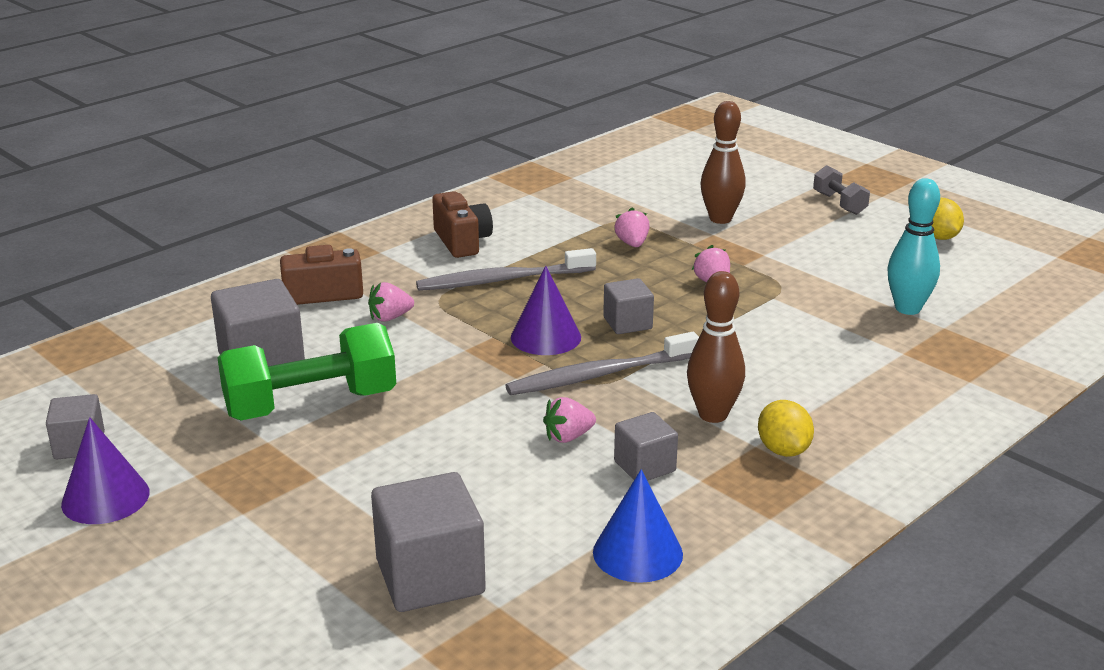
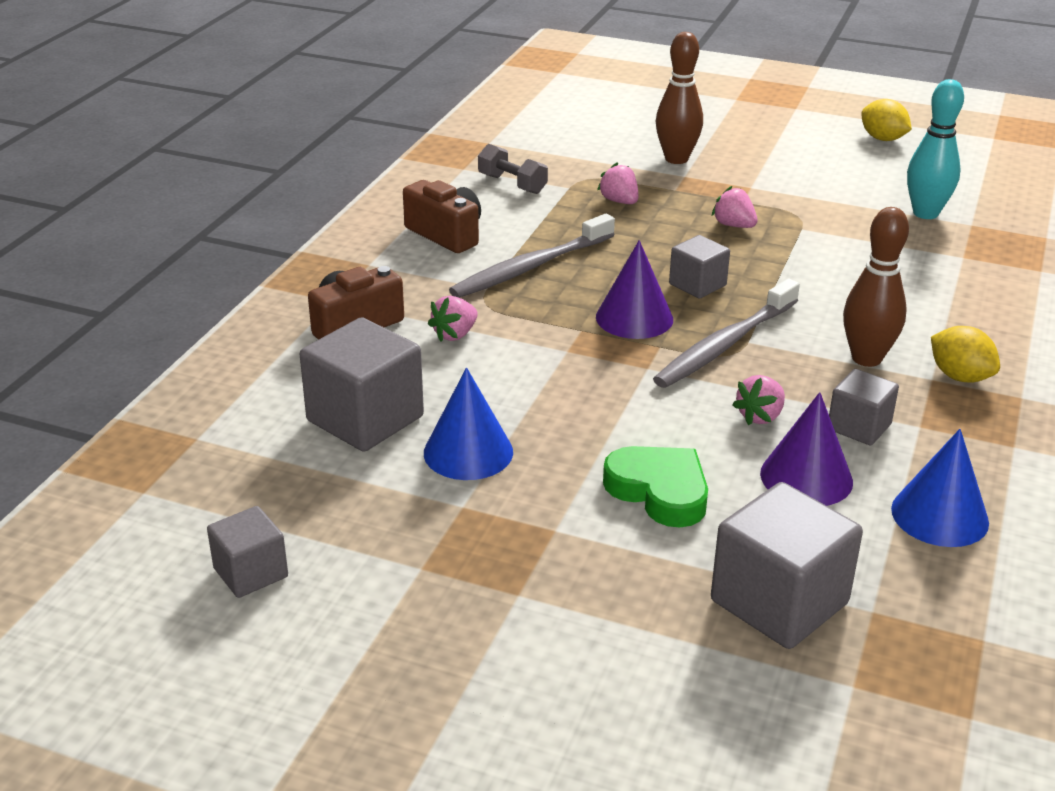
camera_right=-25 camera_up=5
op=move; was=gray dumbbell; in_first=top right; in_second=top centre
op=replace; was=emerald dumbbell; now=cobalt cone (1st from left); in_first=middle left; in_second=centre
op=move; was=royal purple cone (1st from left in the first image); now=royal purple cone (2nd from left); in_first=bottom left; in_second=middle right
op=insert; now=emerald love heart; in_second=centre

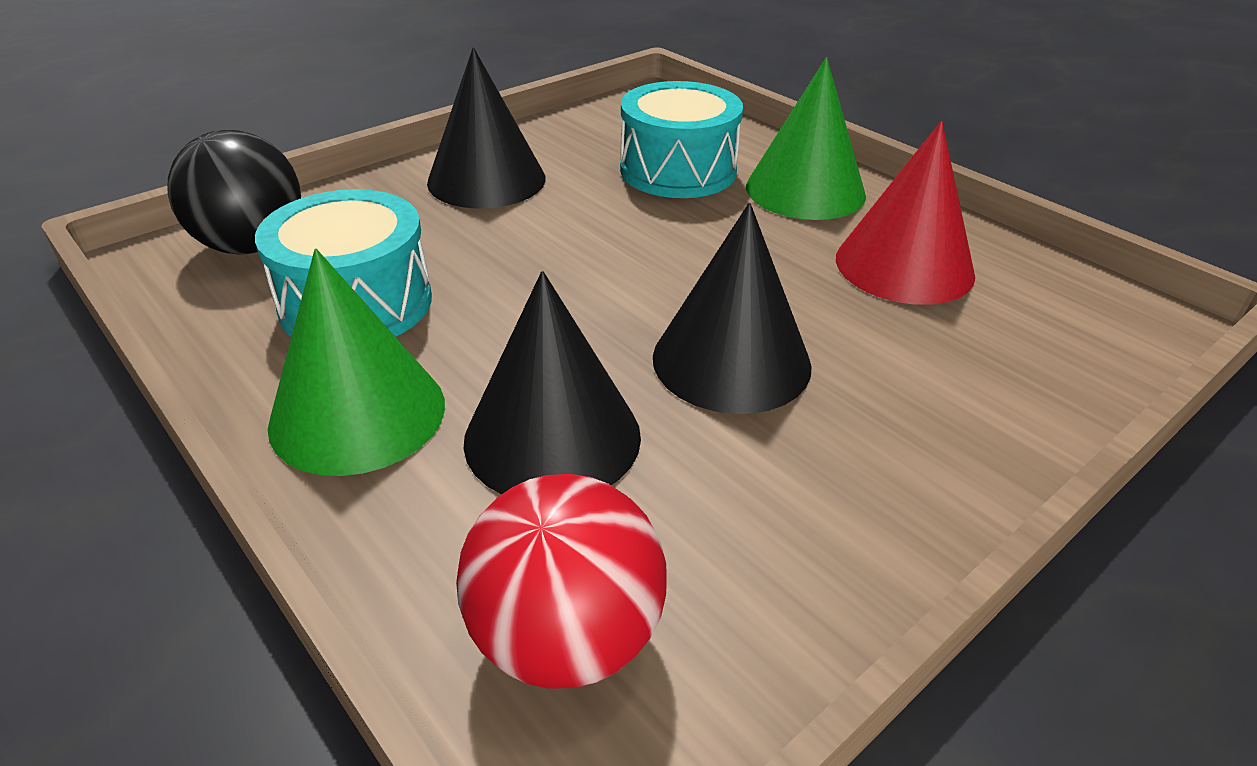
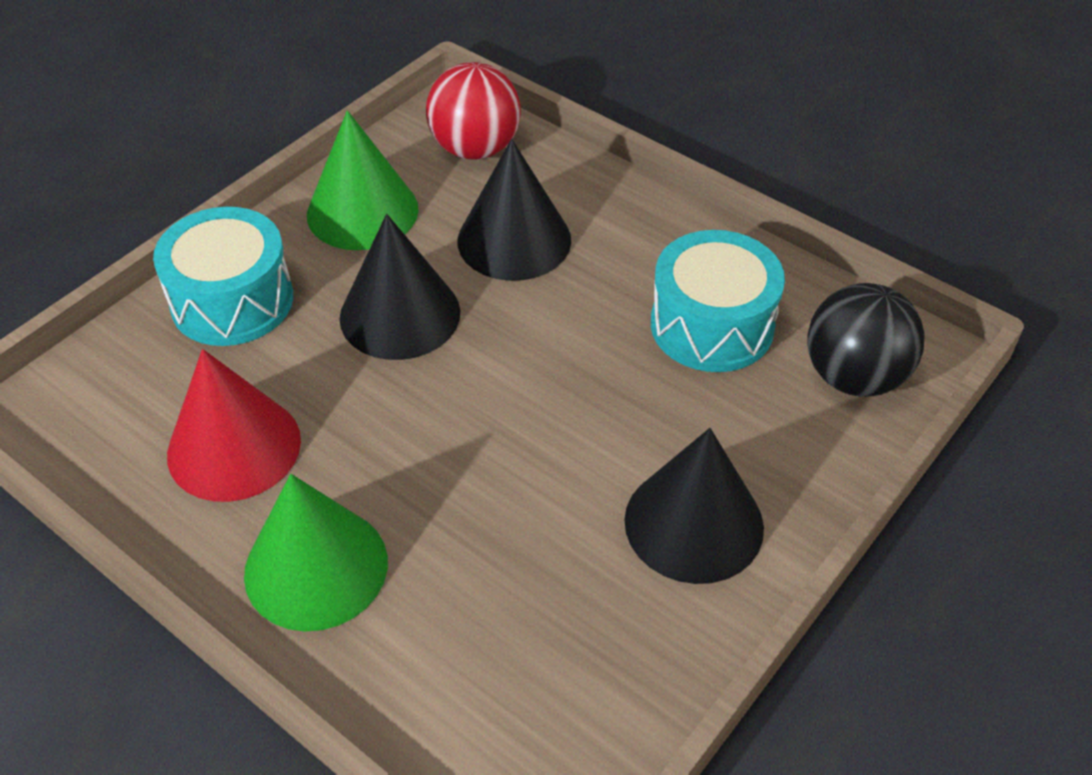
camera_right=170 camera_up=10
op=move; was=teal toy drum (2nd from left in the first image); now=teal toy drum (1st from left); in_first=top centre; in_second=middle left
op=move; was=emerald cone (1st from left in the first image); now=emerald cone (2nd from left); in_first=middle left; in_second=top left

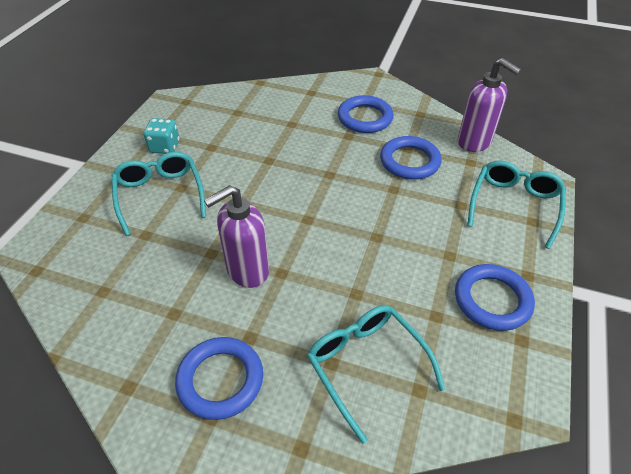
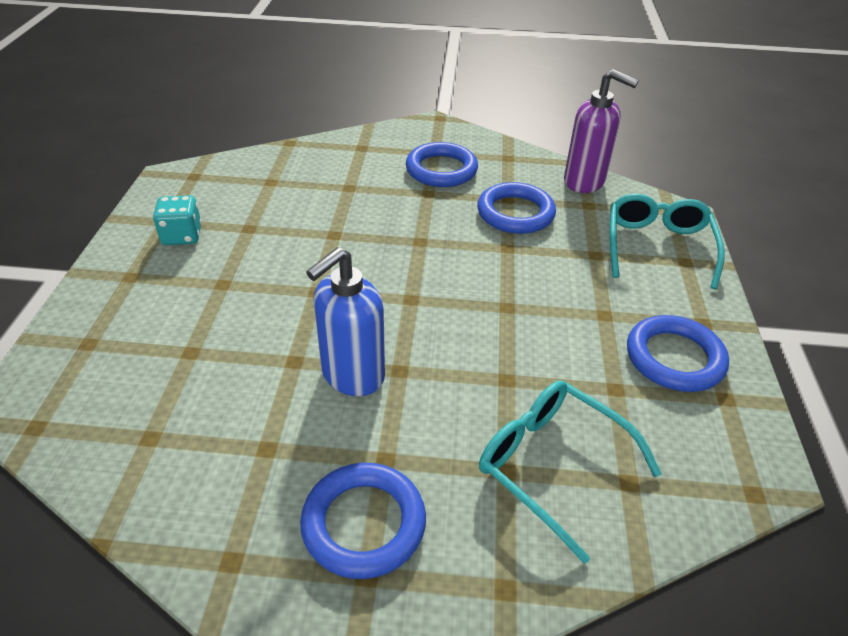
camera_right=-15 camera_up=-5
op=delete; was=teal spectacles (1st from left); in_first=middle left
op=recolor; was=royal purple soap dispenser (1st from left); now=cobalt soap dispenser; in_first=centre; in_second=centre

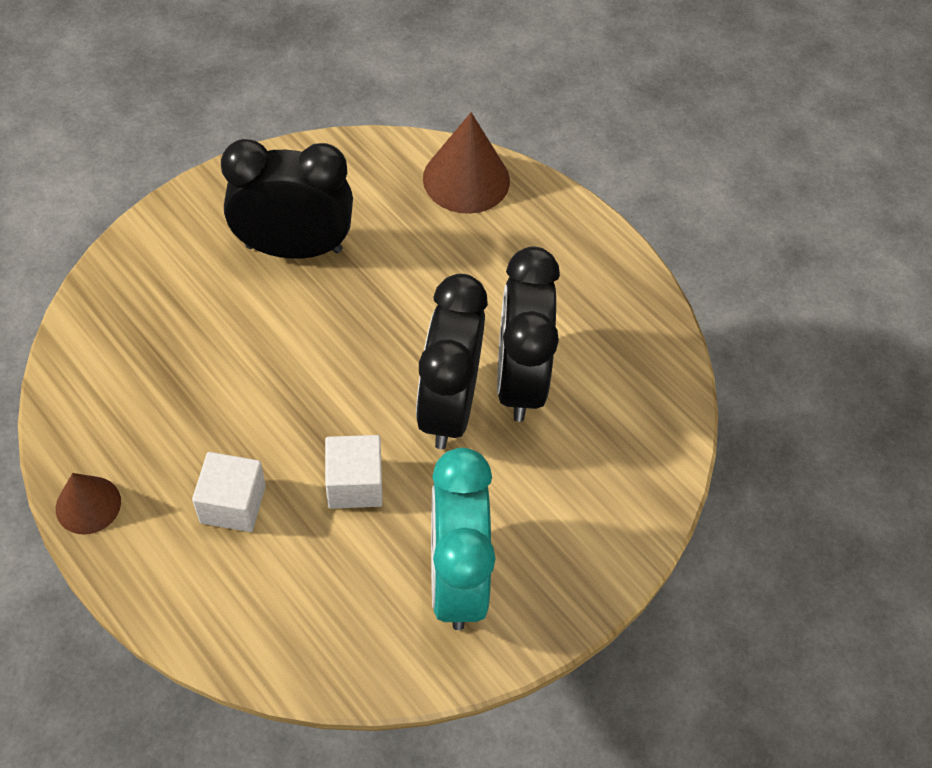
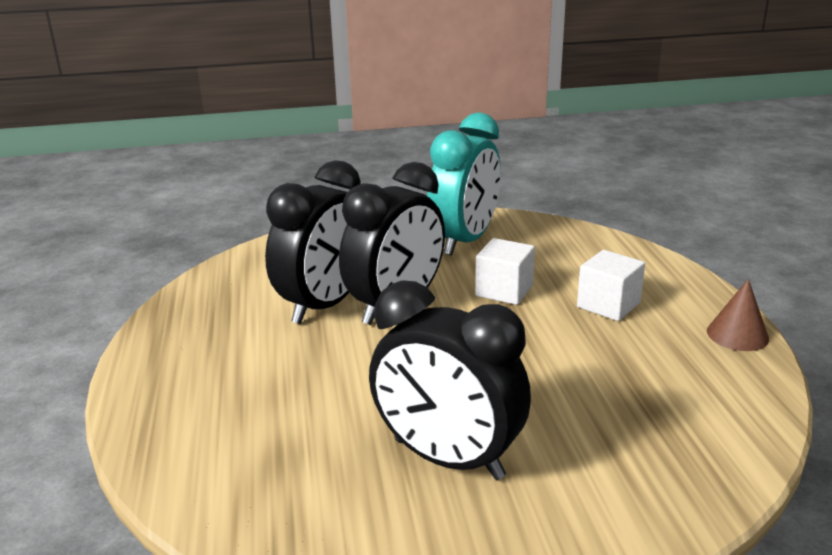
camera_right=-145 camera_up=-30
op=delete; was=russet cone (2nd from left); in_first=top centre

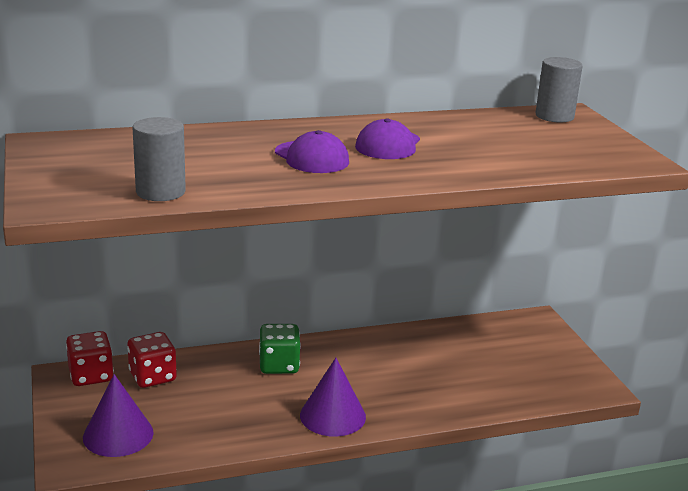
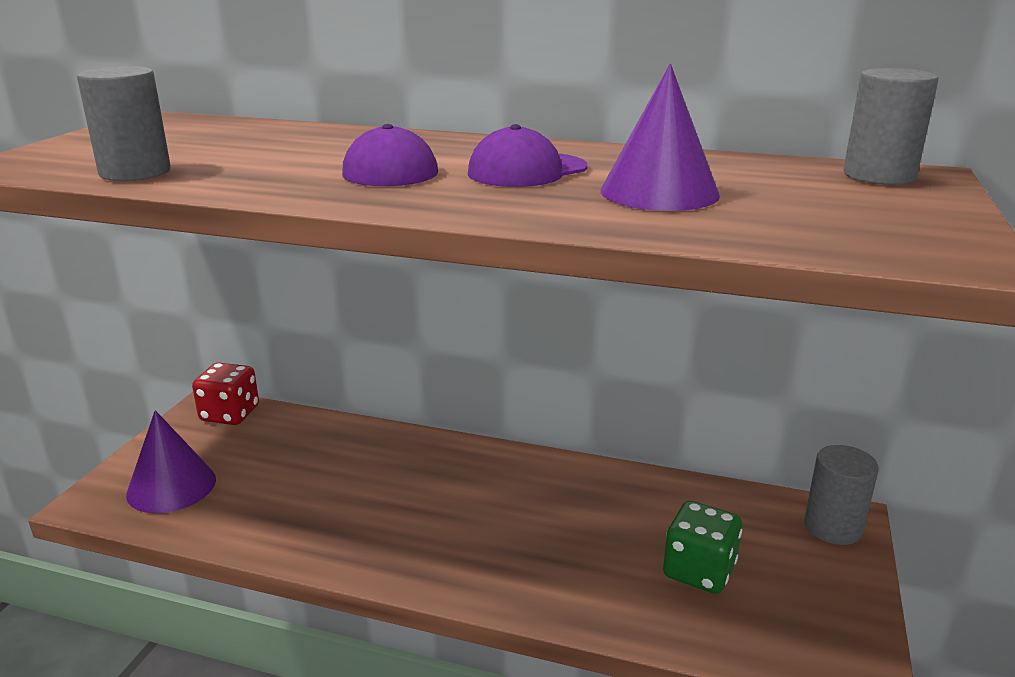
camera_right=35 camera_up=0
op=move; was=emerald dice; in_first=bottom centre; in_second=bottom right
op=delete; was=scarlet dice (2nd from left); in_first=bottom left
op=move; was=royal purple cone (2nd from left); in_first=bottom centre; in_second=top centre
op=insert; now=gray cylinder shape (2nd from left); in_second=bottom right

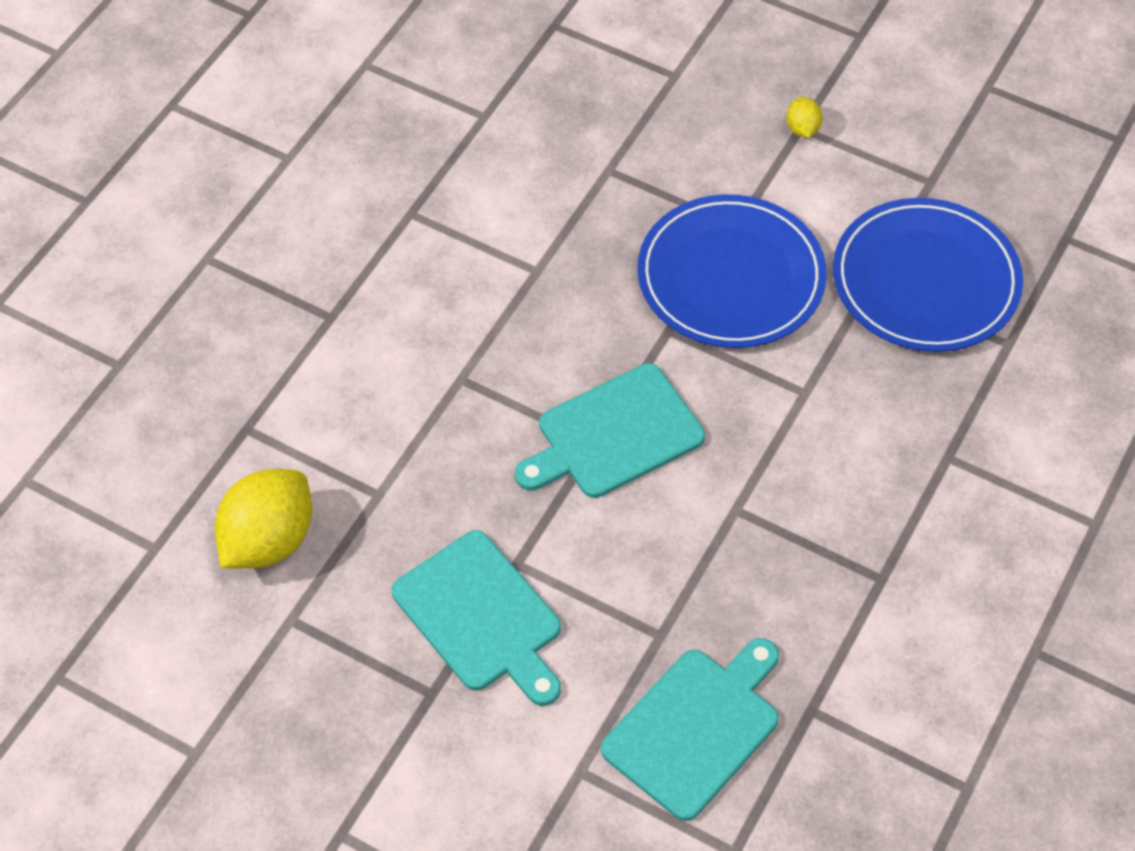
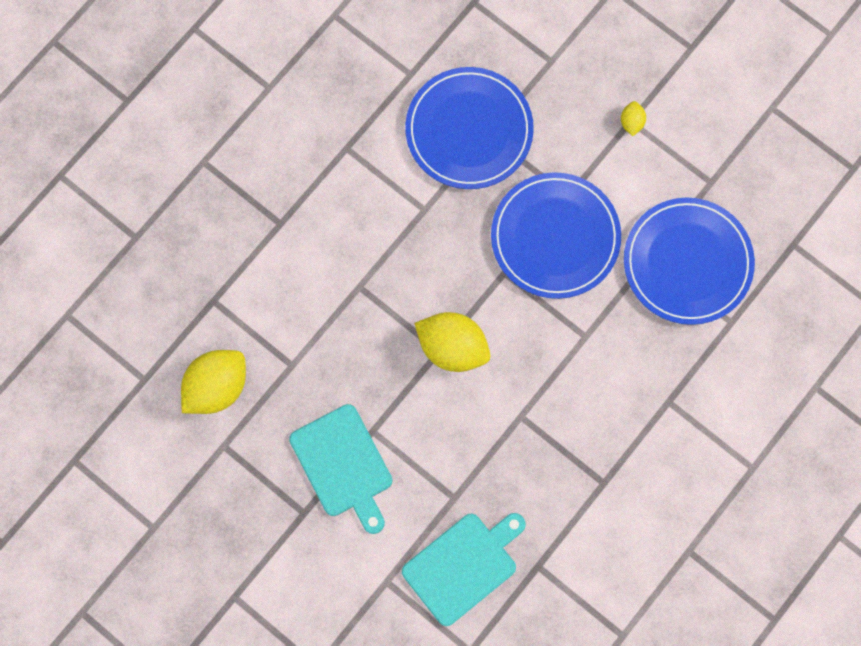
camera_right=10 camera_up=20
op=replace; was=teal chopping board (2nd from left); now=yellow toy lemon (2nd from left); in_first=centre; in_second=centre
op=insert; now=cobalt dinner plate (1st from left); in_second=top centre

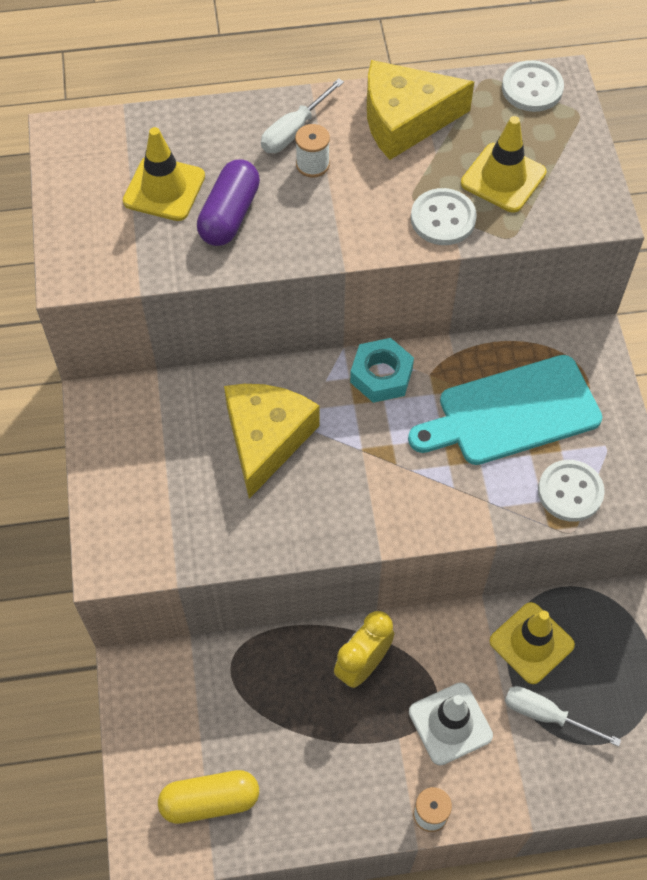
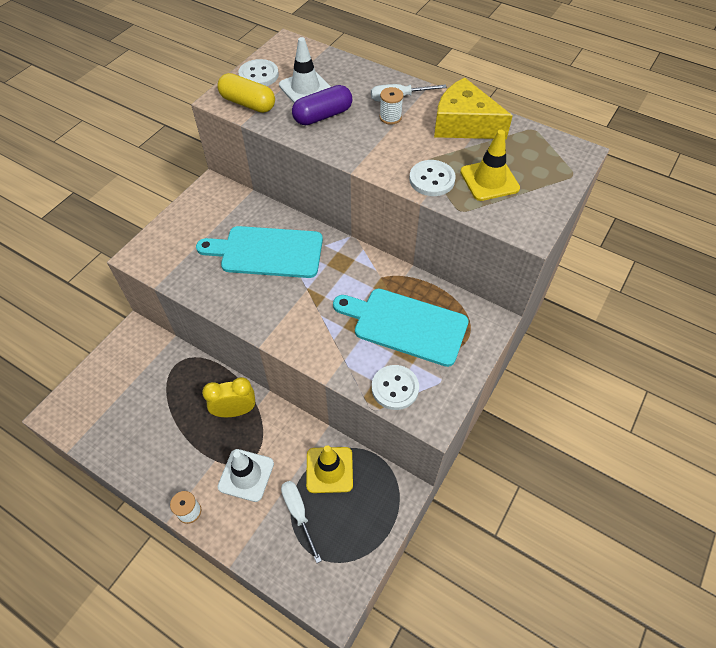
camera_right=40 camera_up=-5
op=move; was=snow-white sewing button (2nd from left in the first image); now=snow-white sewing button (1st from left); in_first=top right; in_second=top centre
op=recolor; was=yellow traffic cone (1st from left); now=snow-white traffic cone (2nd from left); in_first=top left; in_second=top centre
op=delete; was=teal hex nut; in_first=centre
op=replace; was=yellow cheese (1st from left); now=teal chopping board (1st from left); in_first=centre; in_second=centre
op=move; was=yellow pill; in_first=bottom left; in_second=top centre

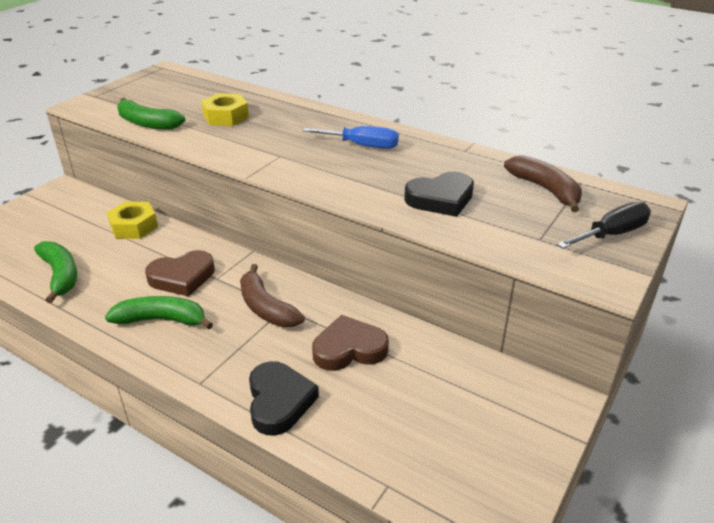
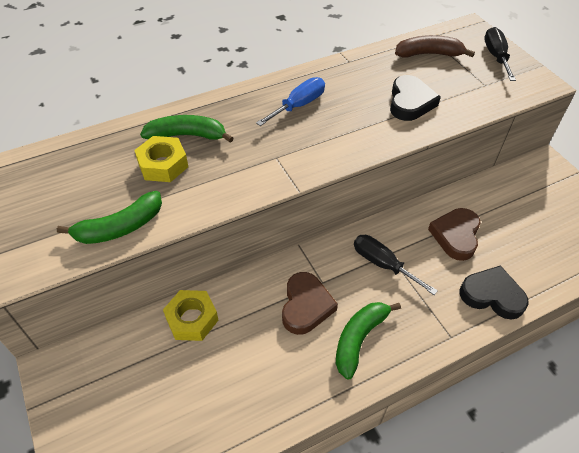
camera_right=-60 camera_up=15
op=move; was=emerald banana fruit (1st from left in the first image); now=emerald banana fruit (2nd from left); in_first=middle left; in_second=top left
op=replace; was=russet banana fruit (1st from left); now=ebony flat screwdriver (1st from left); in_first=centre; in_second=middle right

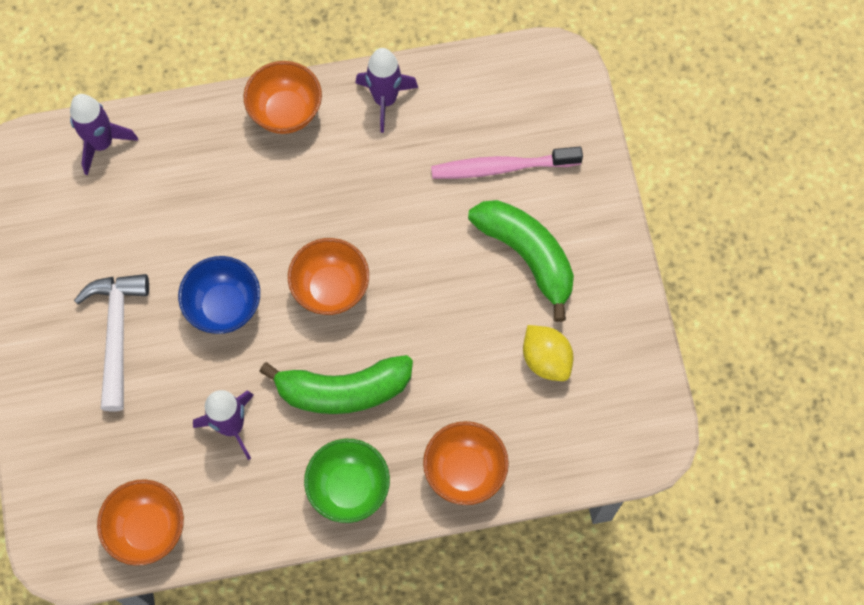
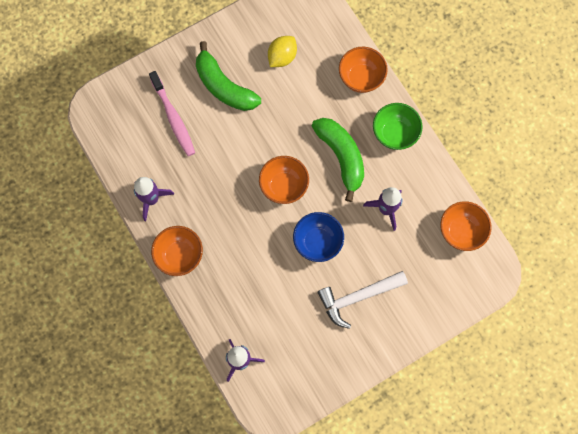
camera_right=-110 camera_up=5
op=rotate; was=emerald banana fruit (2nd from left in the first image); in_first=centre; in_second=top centre; clockwise=-75

